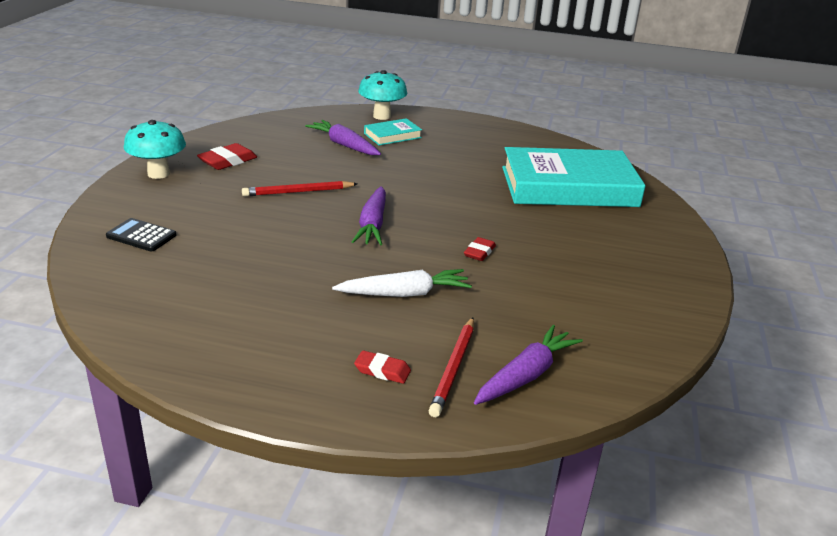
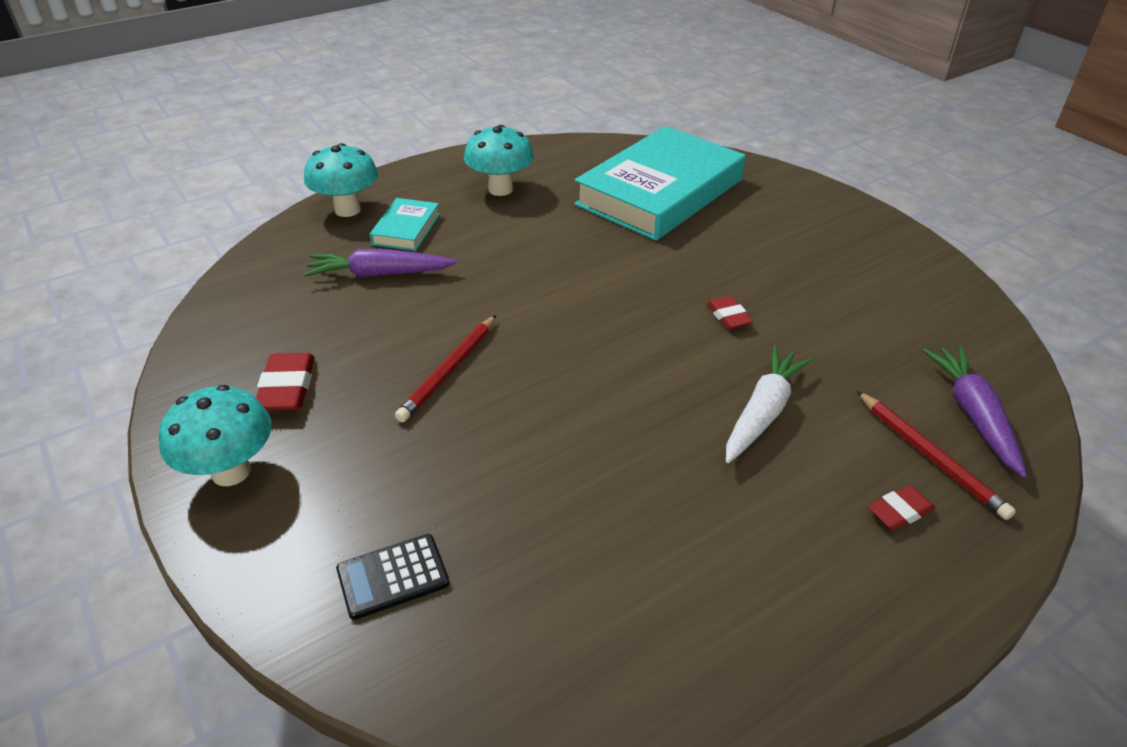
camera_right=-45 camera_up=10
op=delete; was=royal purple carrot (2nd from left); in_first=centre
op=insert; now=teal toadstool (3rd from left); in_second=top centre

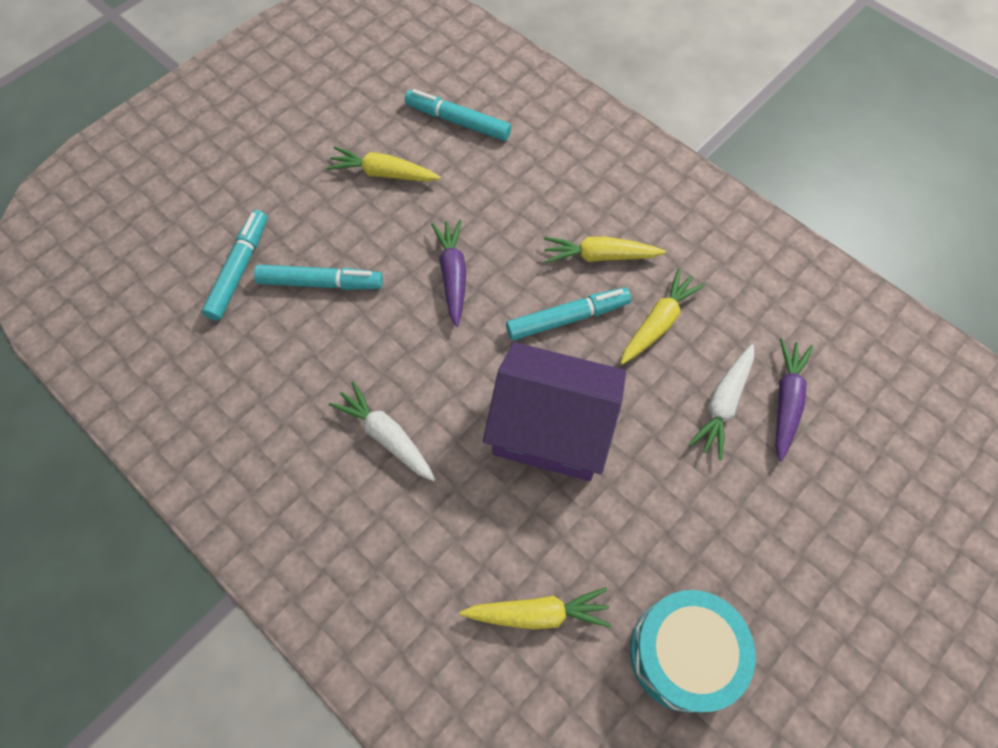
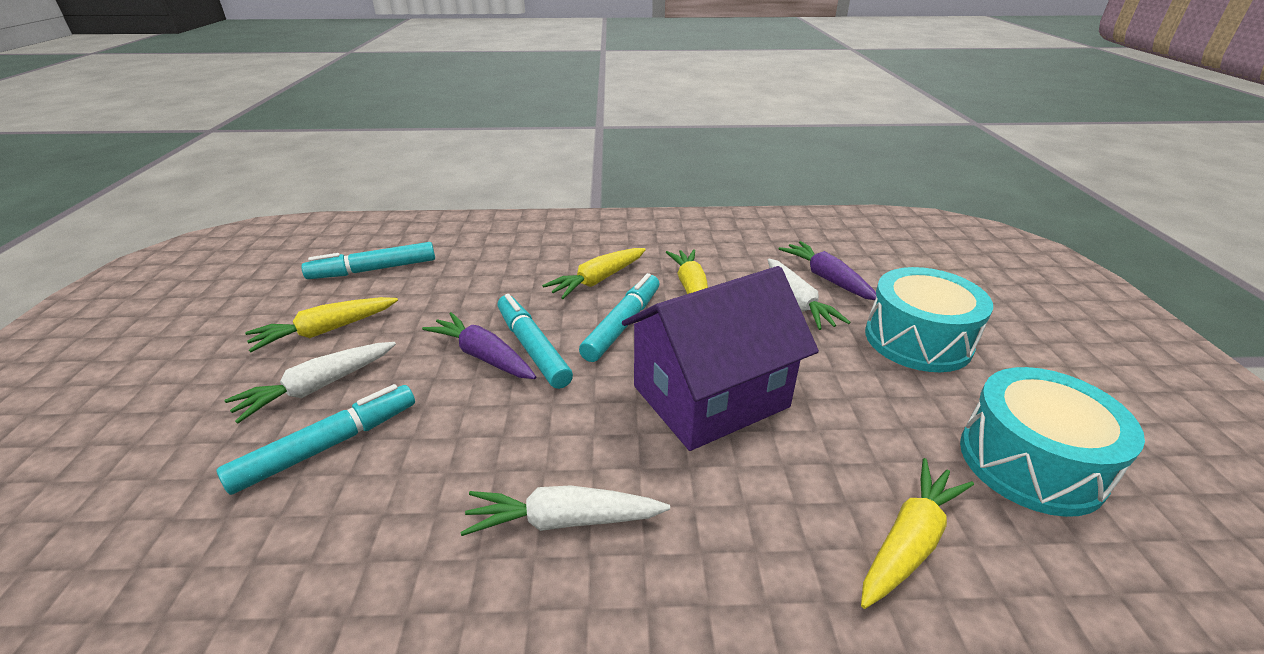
camera_right=-45 camera_up=-30
op=move; was=teal felt pen (1st from left in the first image); now=teal felt pen (3rd from left); in_first=middle left; in_second=centre
op=insert; now=teal toy drum (1st from left); in_second=middle right
op=insert; now=snow-white carrot (1st from left); in_second=middle left

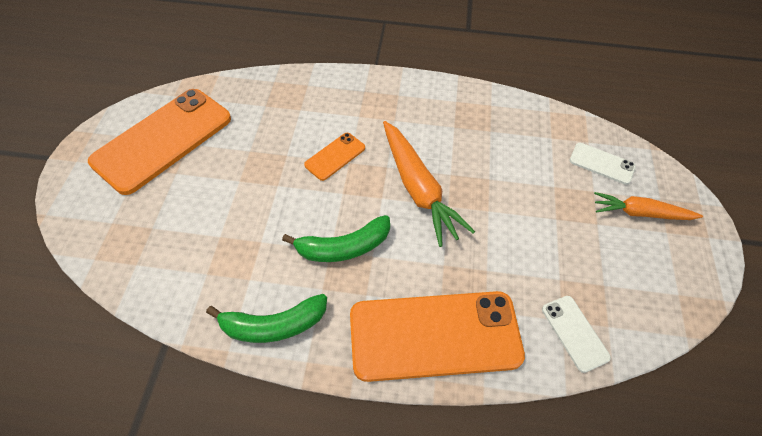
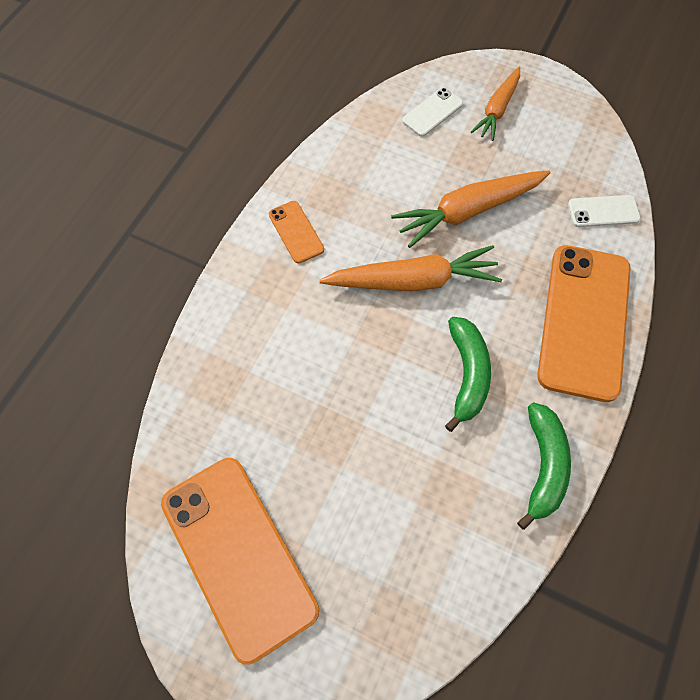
camera_right=-70 camera_up=10
op=move; was=orange-coloured smartphone (2nd from left); in_first=centre; in_second=top centre
op=insert; now=orange-coloured carrot (2nd from left); in_second=top right

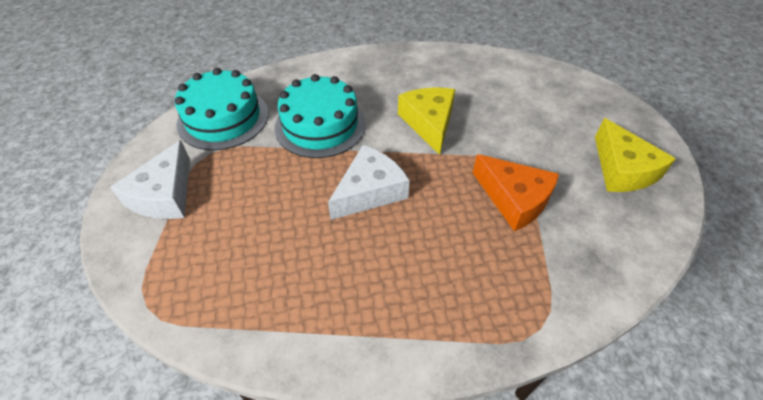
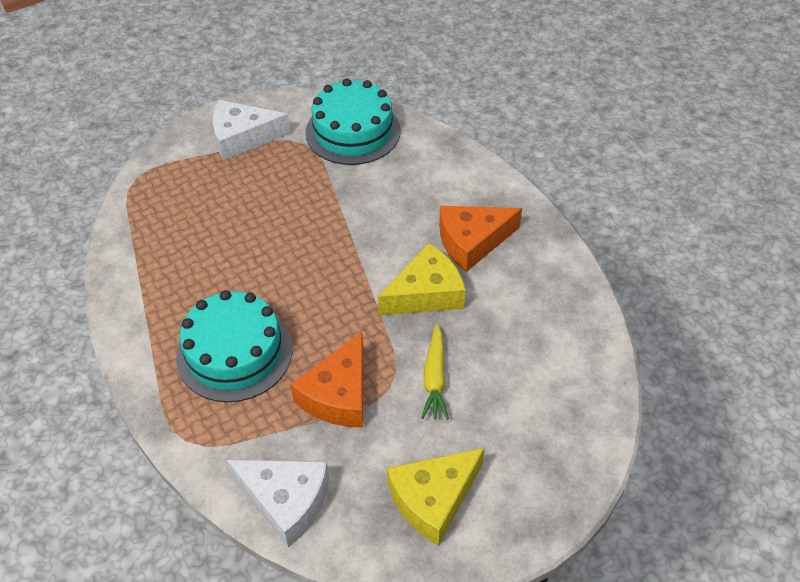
camera_right=70 camera_up=0
op=move; was=teal layer cake (2nd from left in the first image); now=teal layer cake (1st from left); in_first=top centre; in_second=middle left
op=move; was=snow-white cheese (2nd from left); in_first=centre; in_second=bottom centre
op=insert; now=orange-coloured cheese (2nd from left); in_second=centre
op=insert; now=yellow carrot; in_second=centre

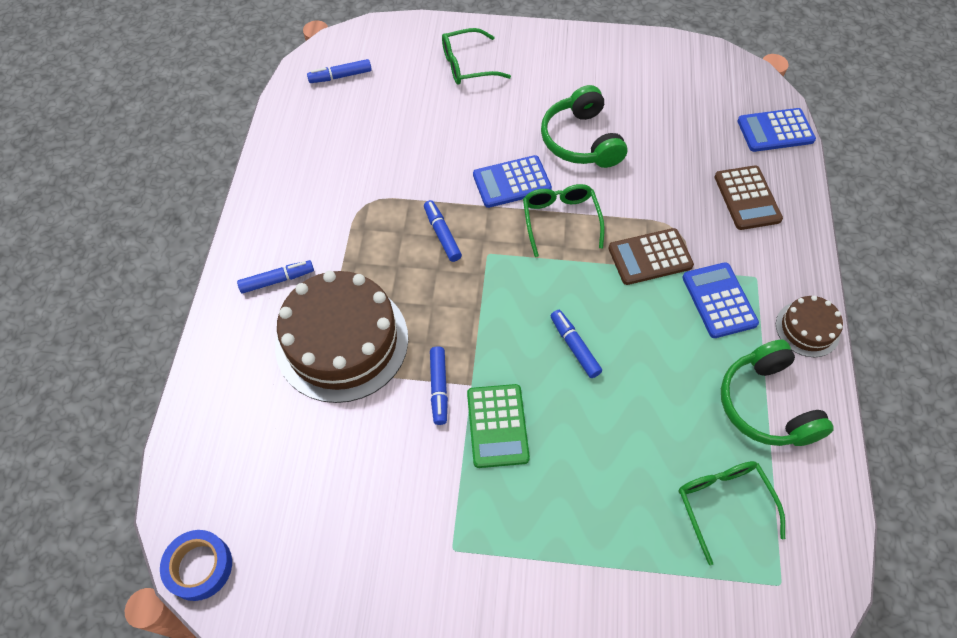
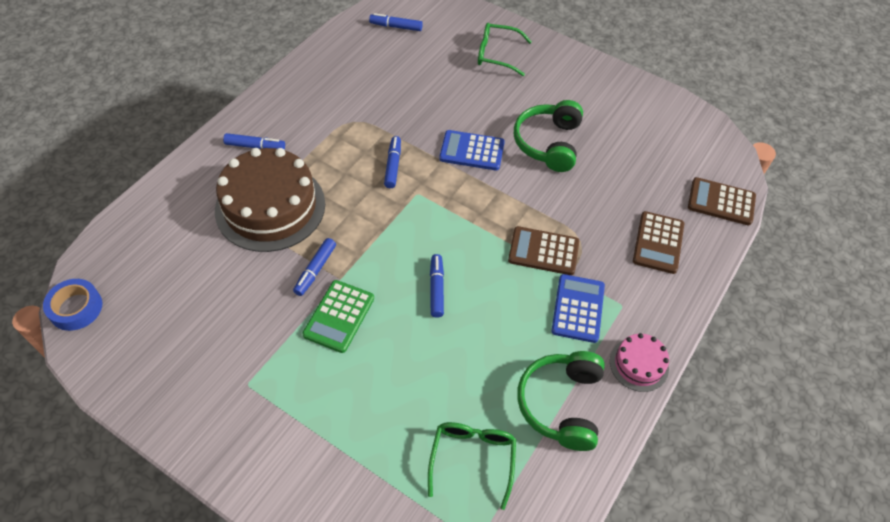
camera_right=25 camera_up=-5
op=recolor; was=cobalt adding machine (3rd from left); now=russet adding machine (3rd from left); in_first=top right; in_second=middle right
op=delete; was=emerald spectacles (2nd from left); in_first=centre
op=recolor; was=russet layer cake (2nd from left); now=pink layer cake; in_first=middle right; in_second=bottom right

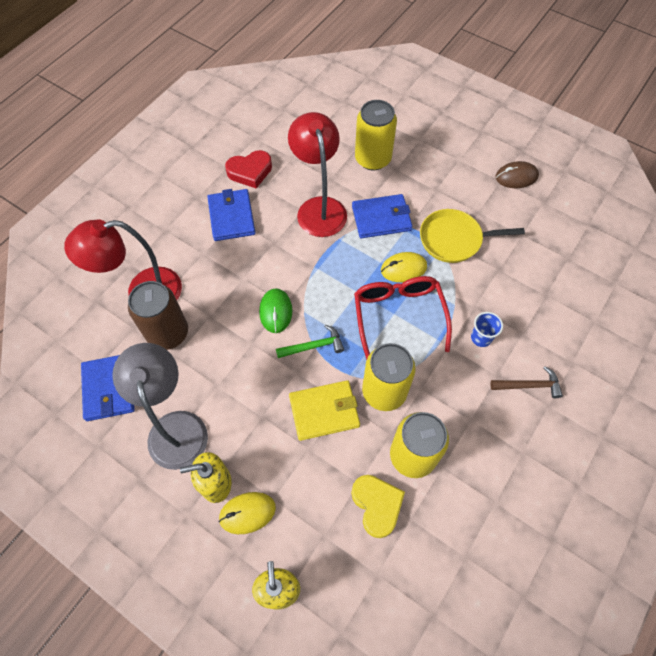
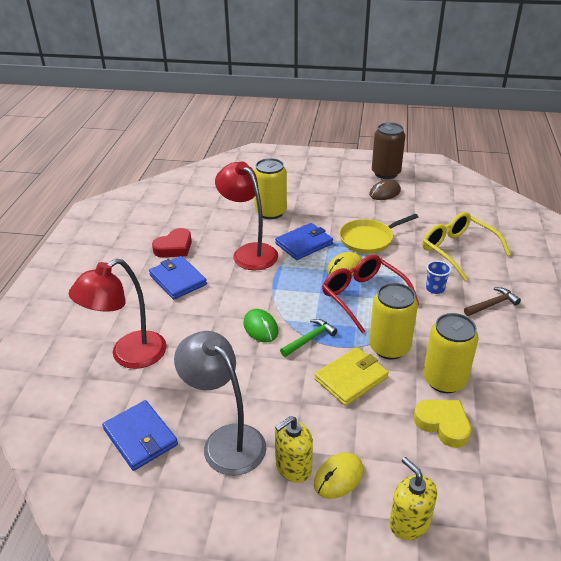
camera_right=-25 camera_up=-25
op=move; was=russet soda can; in_first=middle left; in_second=top right
op=insert; now=yellow spectacles; in_second=middle right

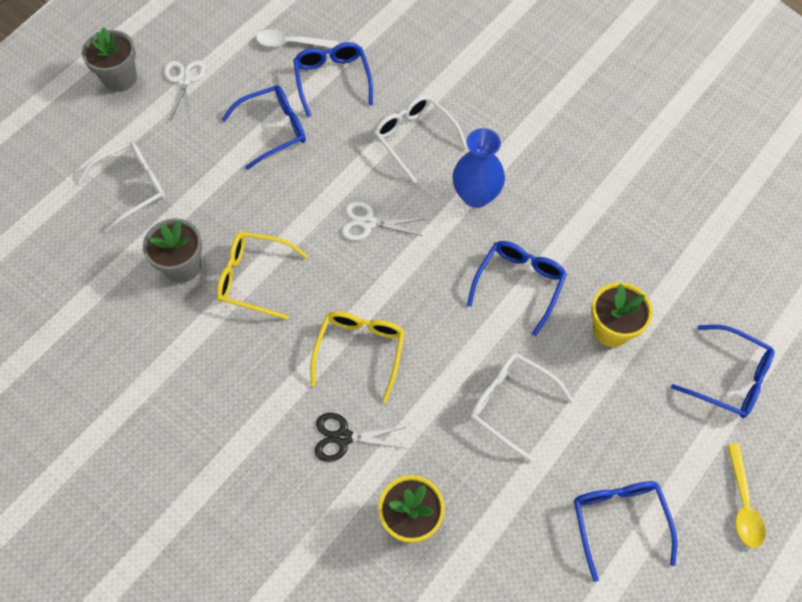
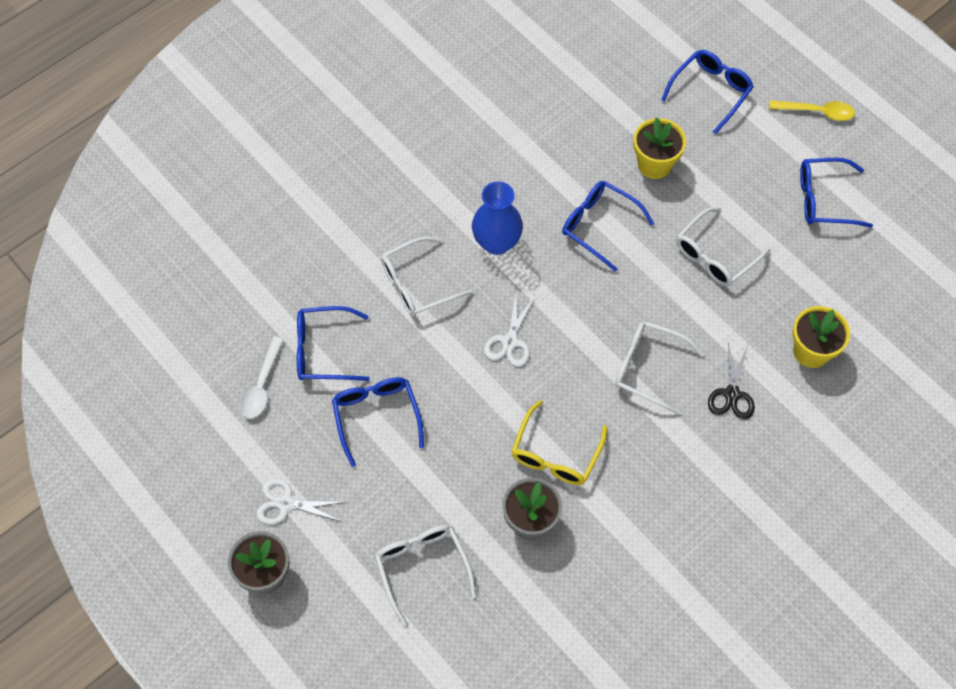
camera_right=-80 camera_up=0
op=recolor; was=yellow spectacles (2nd from left); now=snow-white spectacles (3rd from left); in_first=centre; in_second=middle right

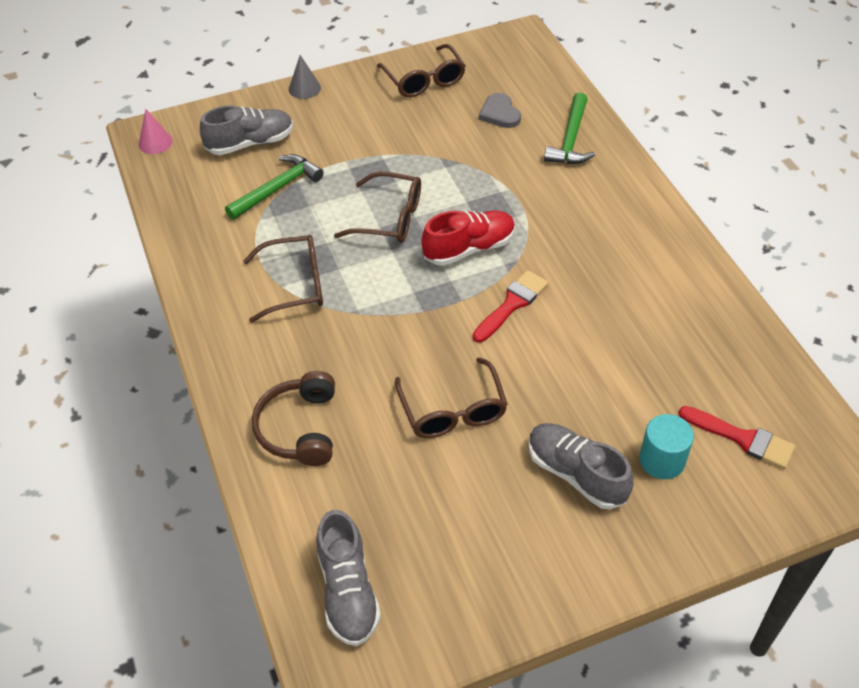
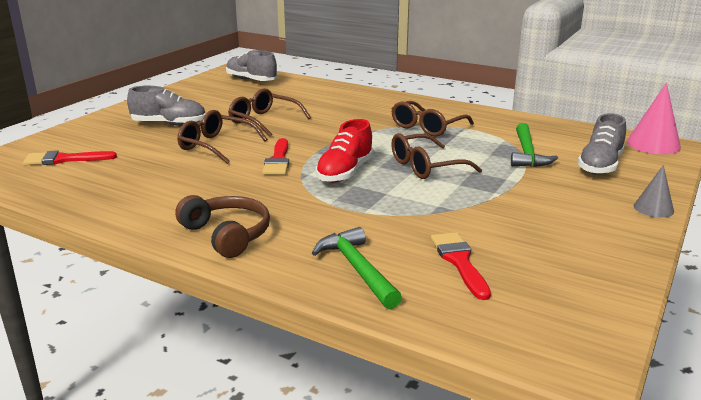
camera_right=140 camera_up=-25
op=move; was=russet spectacles (3rd from left in the first image); now=russet spectacles (1st from left); in_first=top centre; in_second=middle left
op=replace; was=gray love heart; now=scarlet paint brush (3rd from left); in_first=top centre; in_second=centre
op=resize; was=pink cone; in_first=top left; in_second=top right; ratio=1.64
op=move; was=russet over-ear headphones; in_first=centre; in_second=middle left
op=delete; was=teal cylinder shape; in_first=middle right

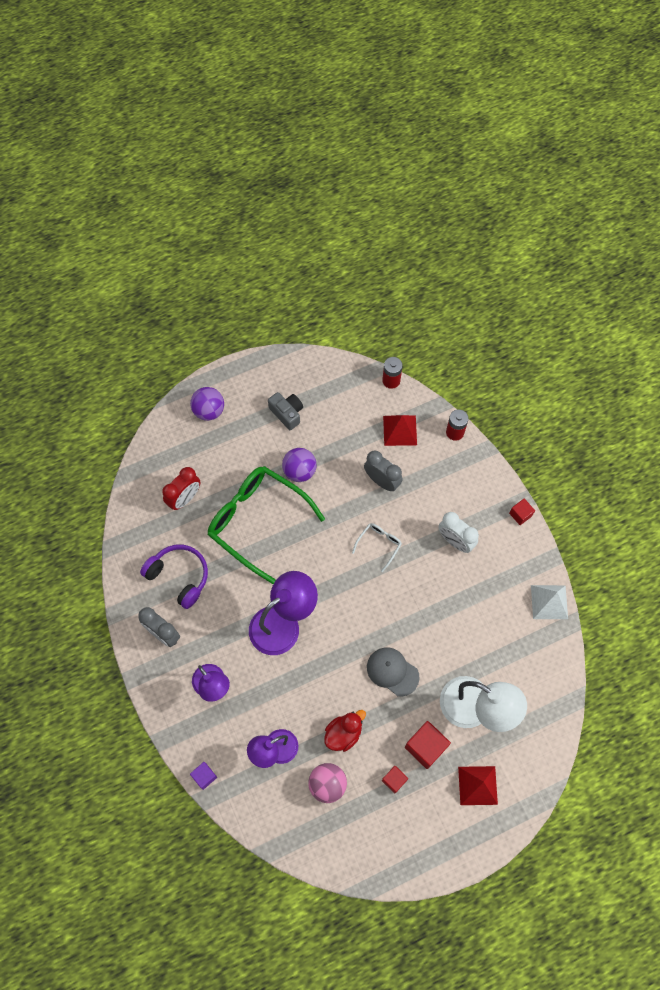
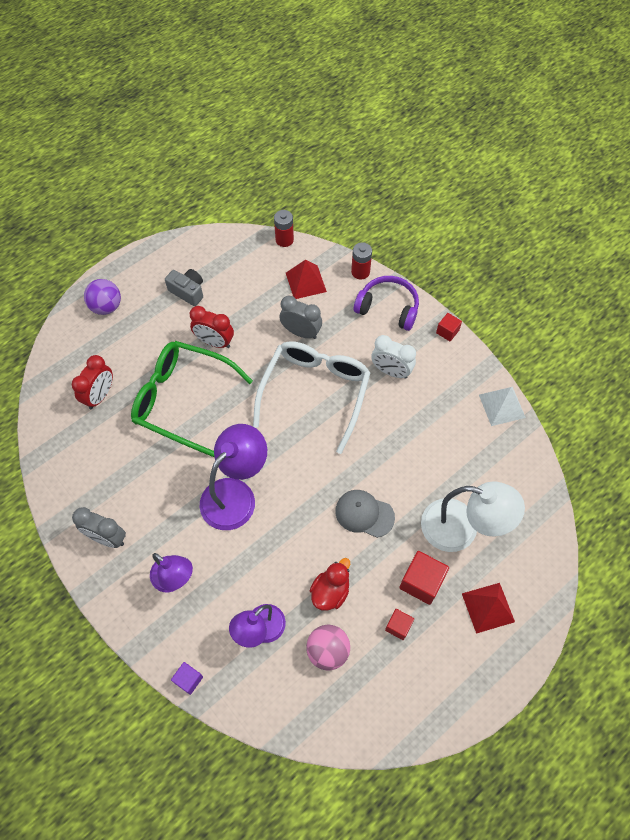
camera_right=-15 camera_up=-5
op=replace; was=royal purple sphere (2nd from left); now=scarlet clock (2nd from left); in_first=centre; in_second=centre
op=resize; was=snow-white spectacles; in_first=centre; in_second=centre; ratio=2.36
op=move; was=royal purple over-ear headphones; in_first=middle left; in_second=centre

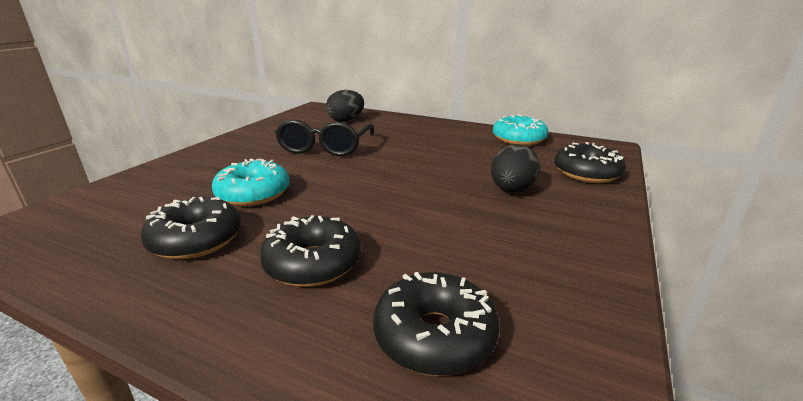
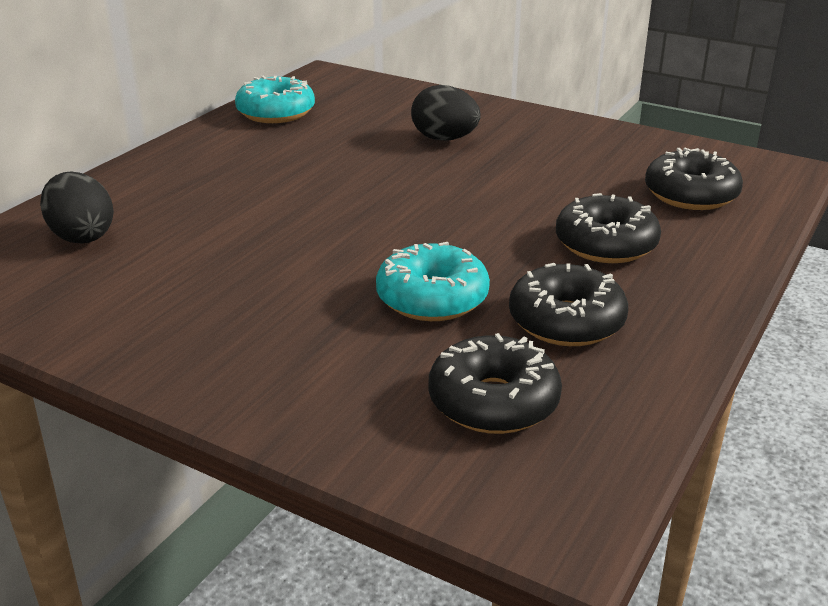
camera_right=-85 camera_up=5
op=delete; was=ebony spectacles; in_first=centre
op=move; was=ebony donut (4th from left in the first image); now=ebony donut (1st from left); in_first=middle right; in_second=centre

